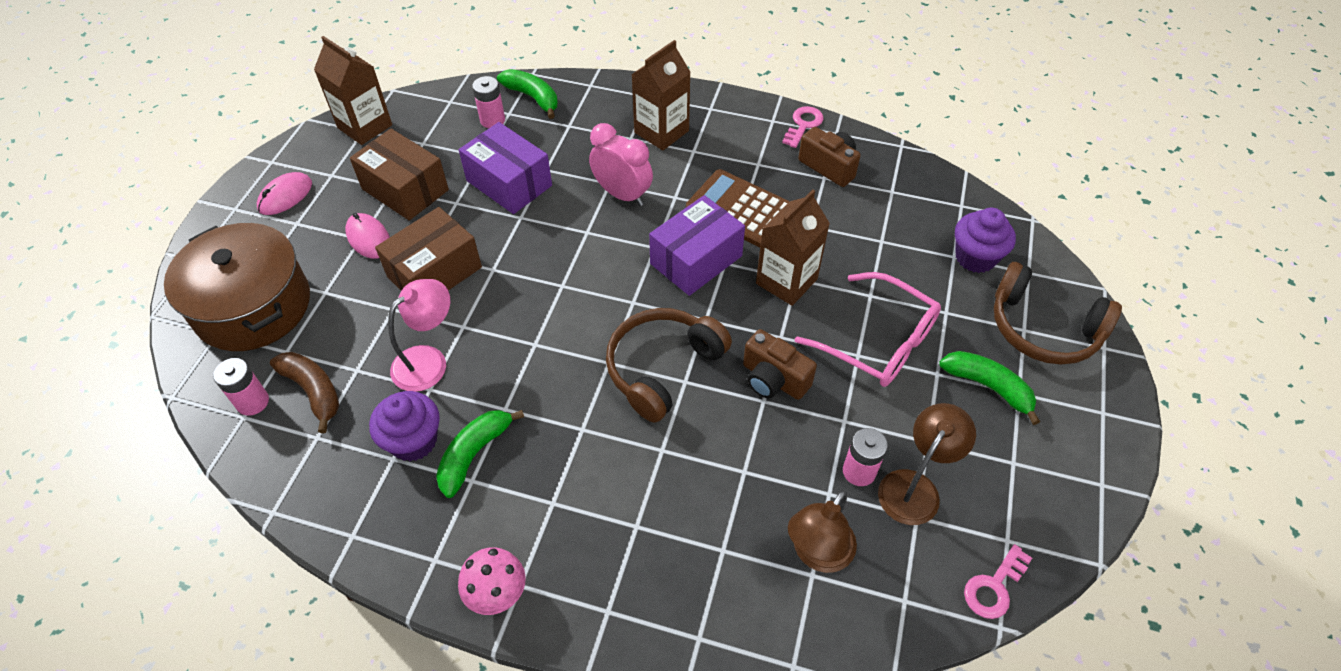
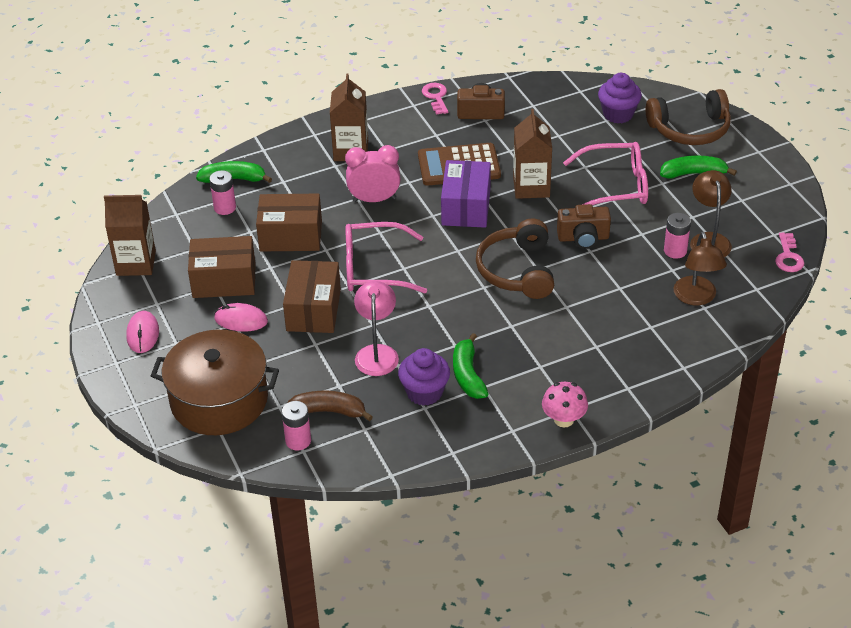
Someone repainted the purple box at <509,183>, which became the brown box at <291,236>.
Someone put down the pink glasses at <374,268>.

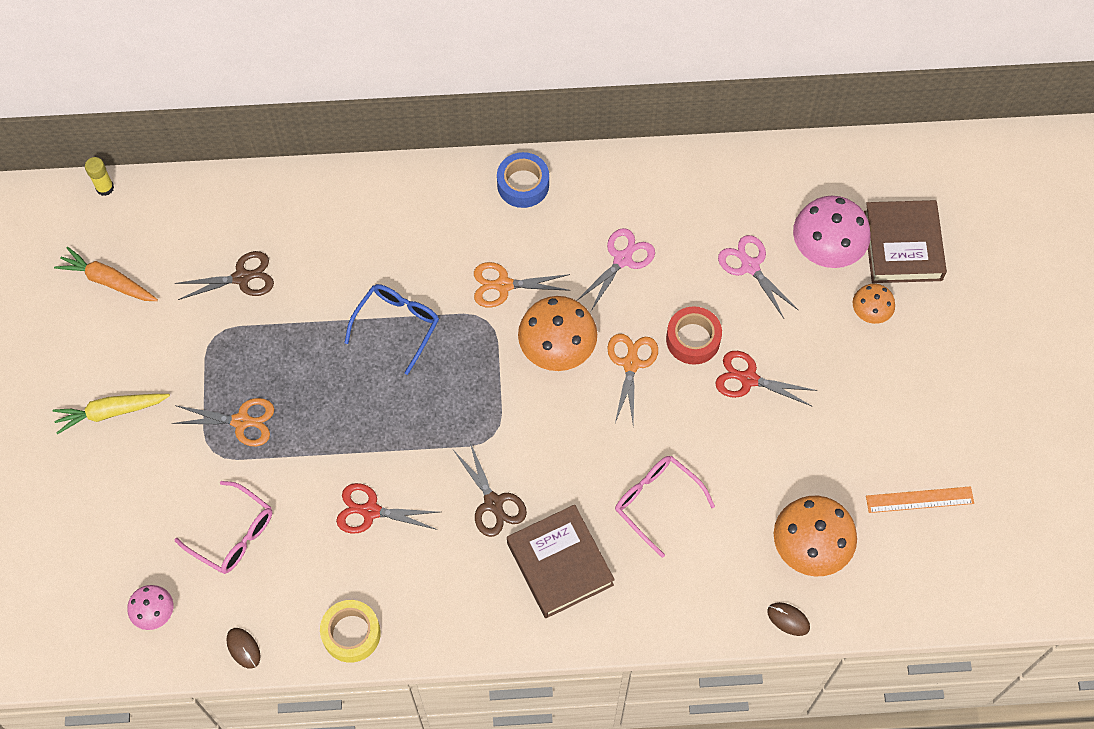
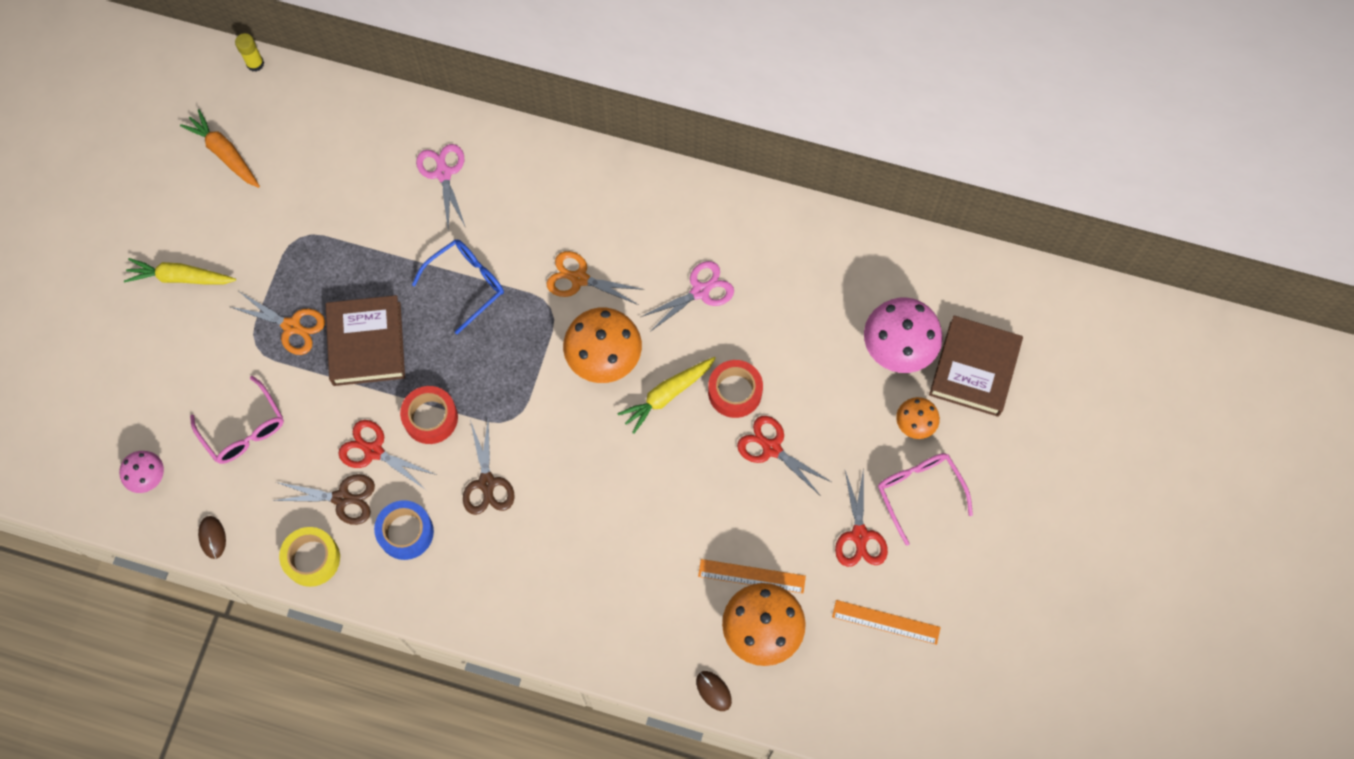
Someone carried the cobalt roll of tape from <523,184> to <405,532>.
Someone carried the pink pair of scissors from <750,266> to <443,173>.
Someone carried the brown pair of scissors from <242,277> to <342,498>.
Someone swapped the orange-coloured pair of scissors at <631,364> for the yellow toy carrot at <667,395>.
Someone carried the pink glasses from <656,502> to <919,491>.
Someone carried the brown hardback from <559,564> to <366,343>.
Someone put down the crimson roll of tape at <430,418>.
Someone put down the crimson pair of scissors at <859,535>.
Someone put down the orange-coloured ruler at <751,576>.

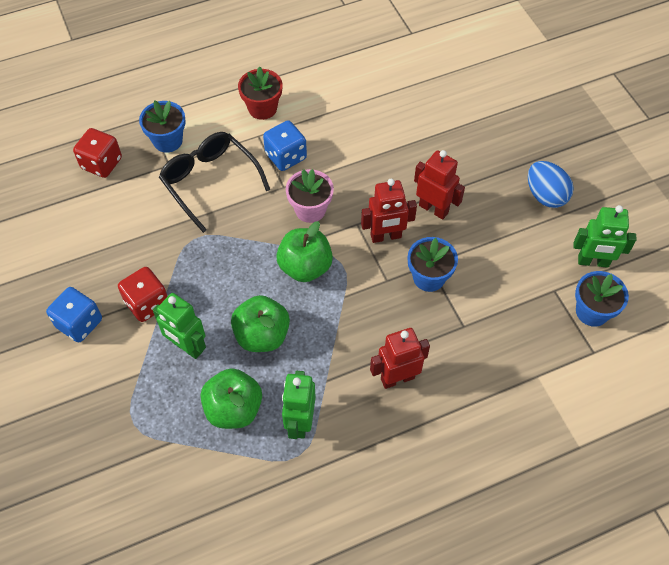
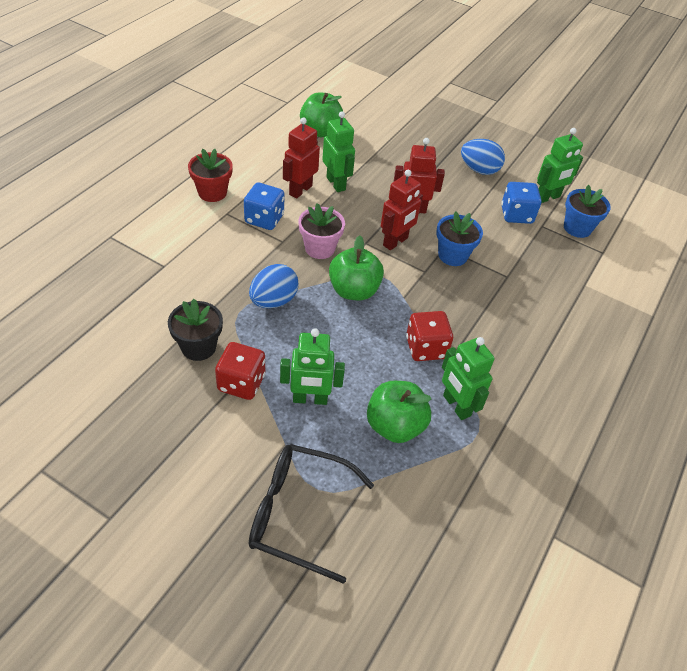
Someone took away the cobalt flower pot at <167,140>.
Someone carried the crimson dice from <101,163> to <425,348>.
Someone carried the ebony glasses from <209,181> to <298,513>.
Someone carried the cobalt dice from <79,323> to <516,215>.
Someone carried the leaf-green toy apple from <262,335> to <320,131>.
Someone carried the crimson toy robot from <397,378> to <300,190>.
Someone put down the leaf-green toy robot at <336,183>.
Someone put down the cobalt toy egg at <273,301>.
Someone put down the ebony flower pot at <198,347>.

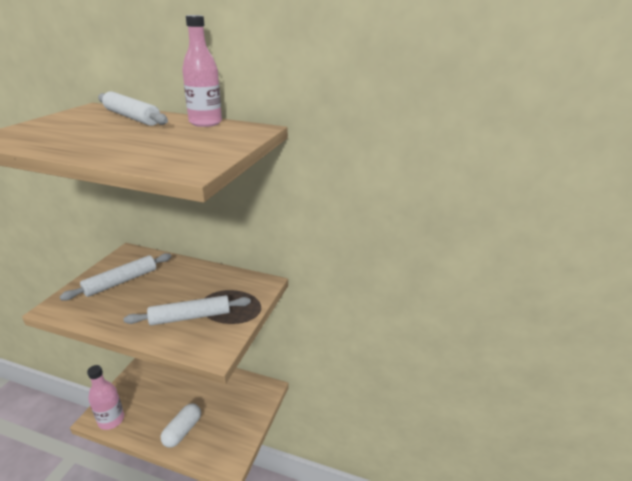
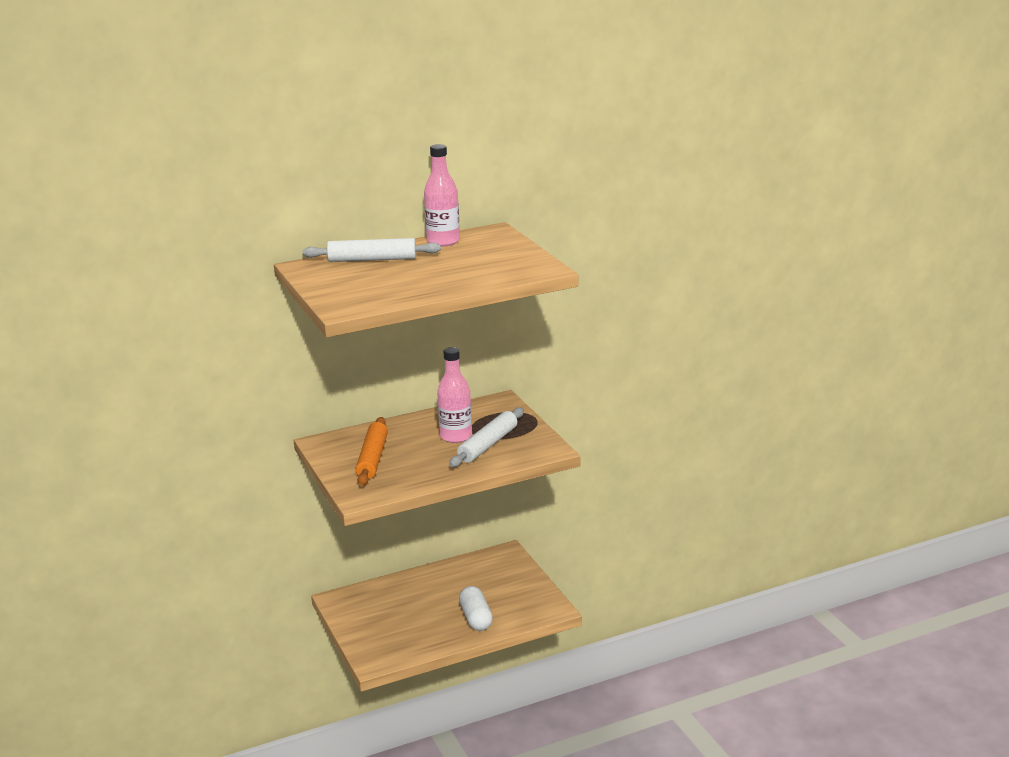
Someone repainted the white rolling pin at <121,281>, which became the orange-coloured rolling pin at <373,458>.
Someone carried the pink drink bottle from <111,420> to <456,436>.

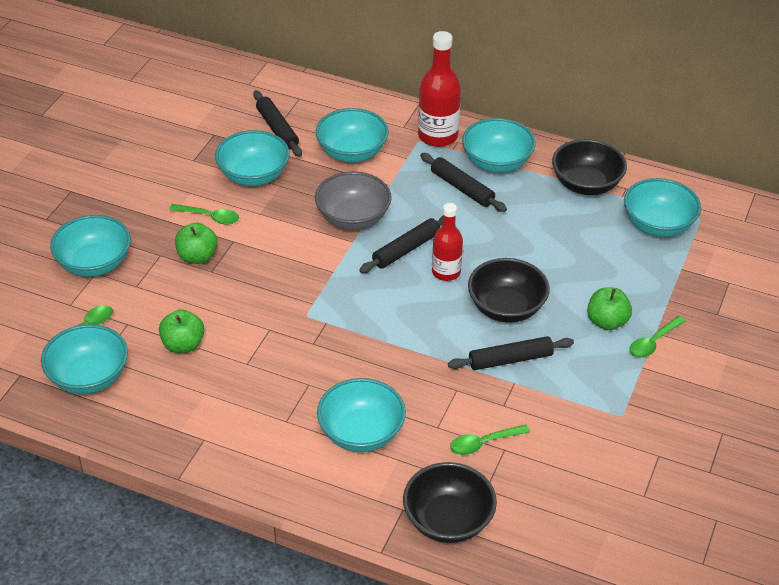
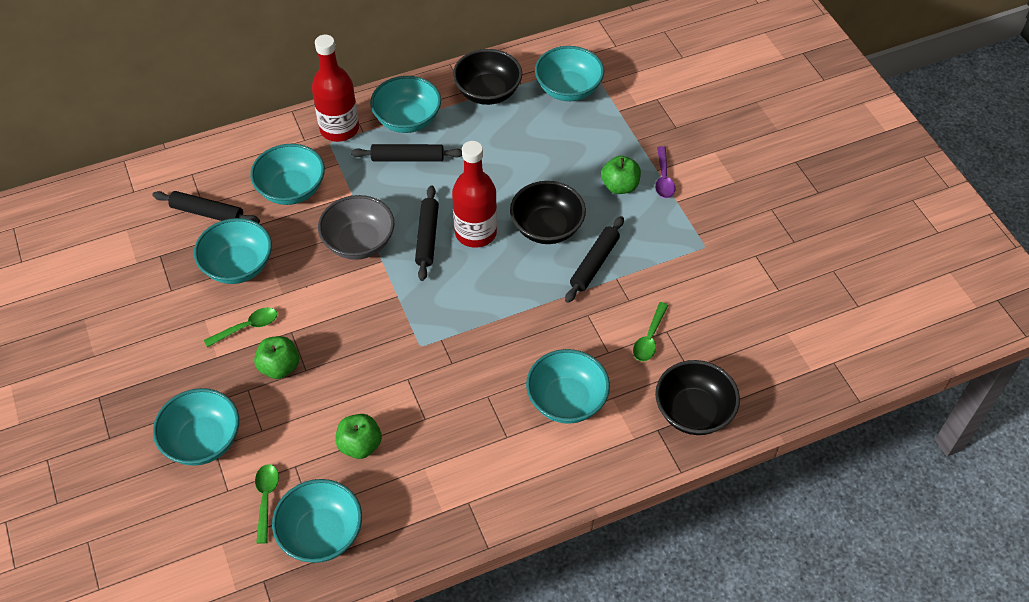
Someone scaled the crimson drink bottle at <446,272> by 1.52.
Someone repainted the leaf-green teaspoon at <653,342>, which became the purple teaspoon at <663,178>.

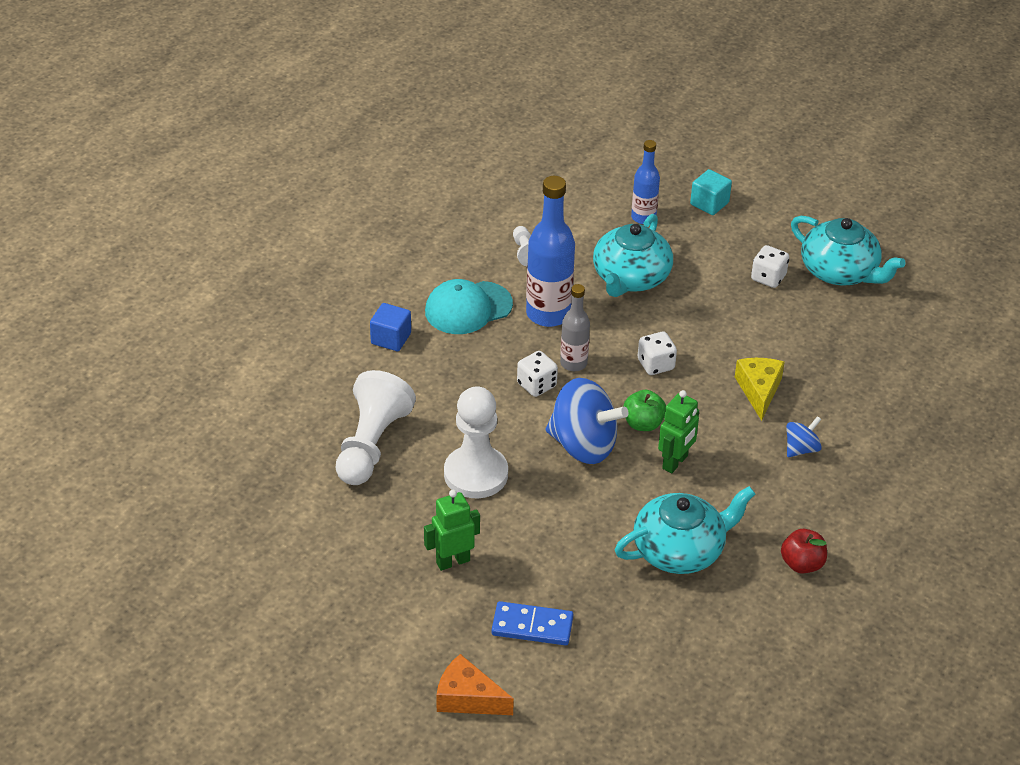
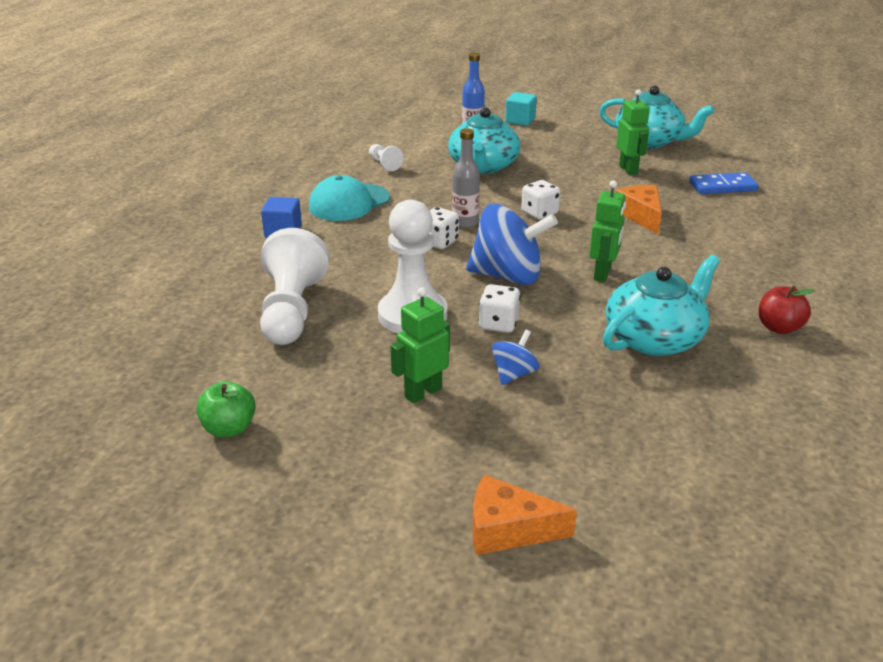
Someone took away the cobalt drink bottle at <548,314>.
Someone carried the white dice from <768,278> to <498,324>.
Someone repainted the yellow cheese at <759,390>, which became the orange-coloured cheese at <640,216>.
Someone carried the leaf-green toy apple from <643,424> to <229,428>.
Someone carried the cobalt toy top from <801,449> to <514,374>.
Someone carried the cobalt domino piece from <532,626> to <722,186>.
Someone put down the leaf-green toy robot at <628,169>.

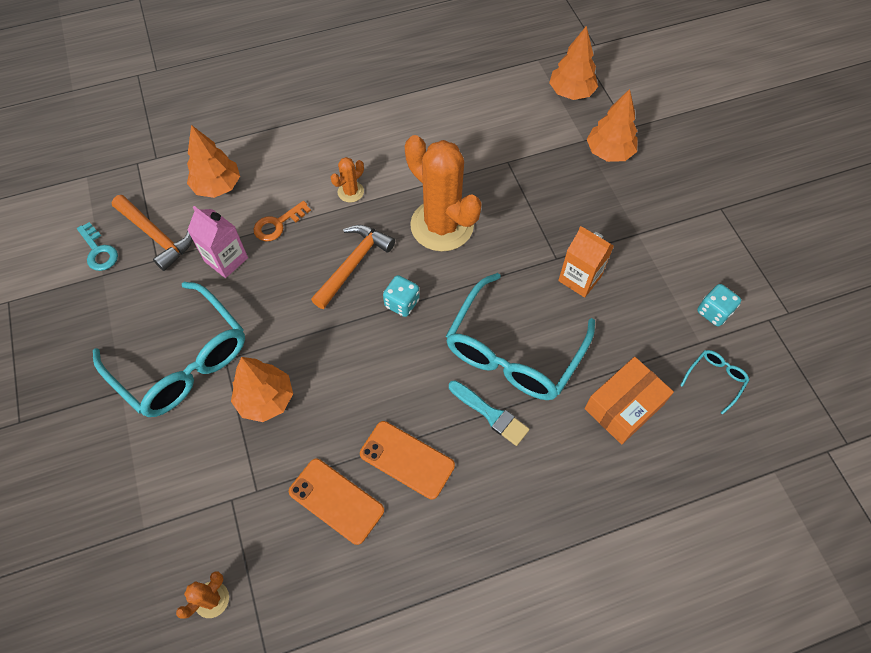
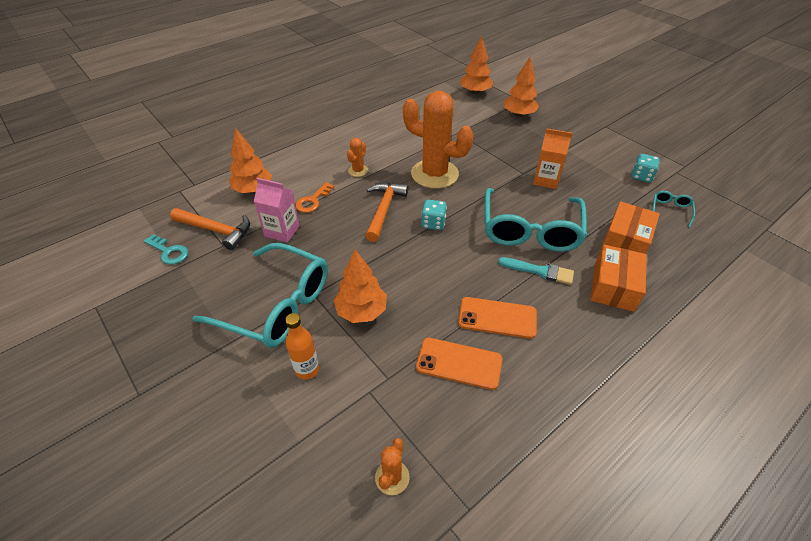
Someone put down the orange-coloured box at <614,287>.
Someone put down the orange-coloured drink bottle at <307,369>.

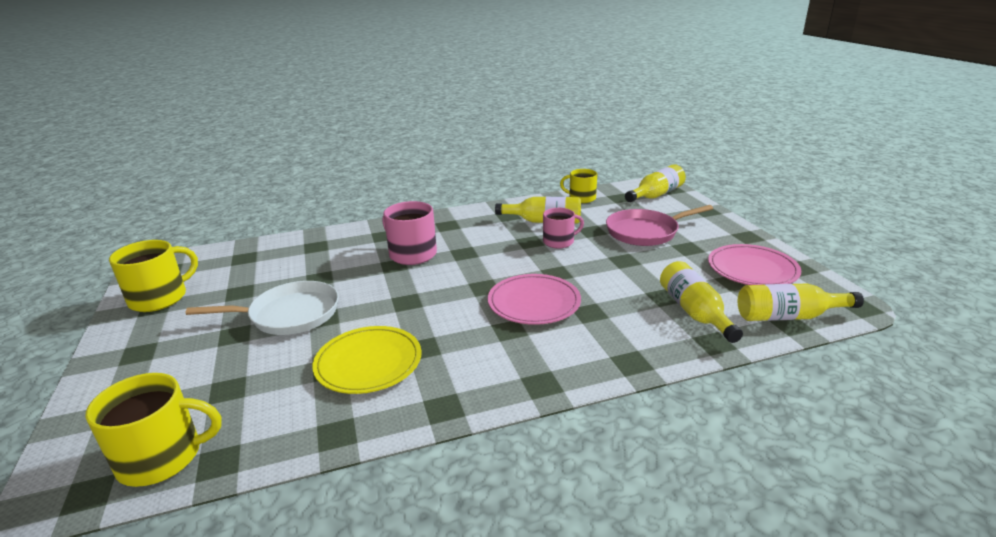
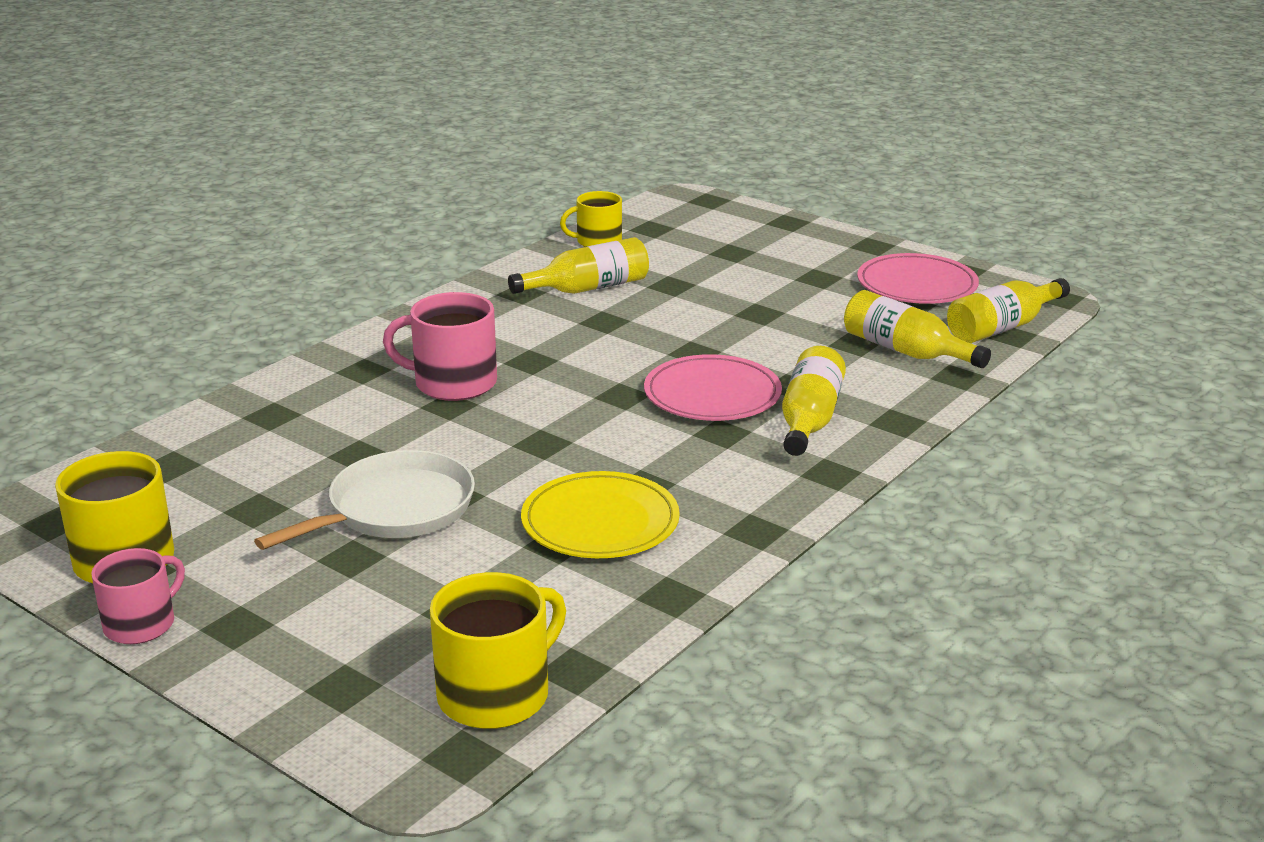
Someone carried the yellow drink bottle from <656,195> to <809,420>.
Someone took away the pink frying pan at <645,232>.
Someone carried the pink tea mug from <559,242> to <141,624>.

